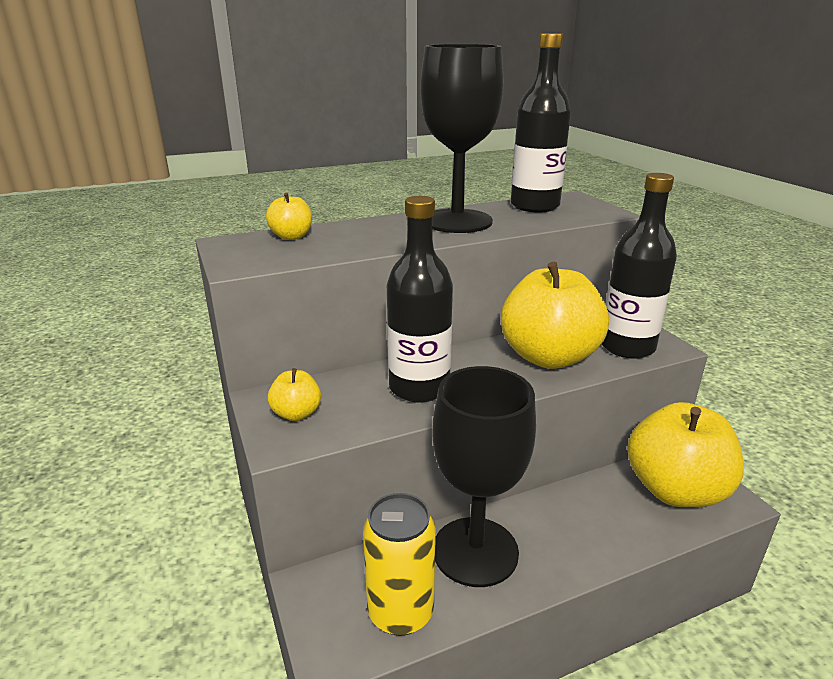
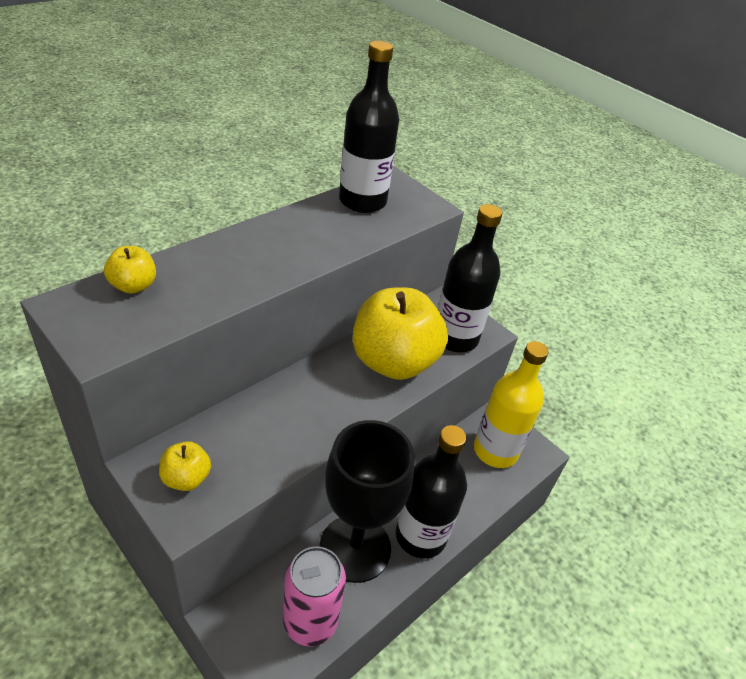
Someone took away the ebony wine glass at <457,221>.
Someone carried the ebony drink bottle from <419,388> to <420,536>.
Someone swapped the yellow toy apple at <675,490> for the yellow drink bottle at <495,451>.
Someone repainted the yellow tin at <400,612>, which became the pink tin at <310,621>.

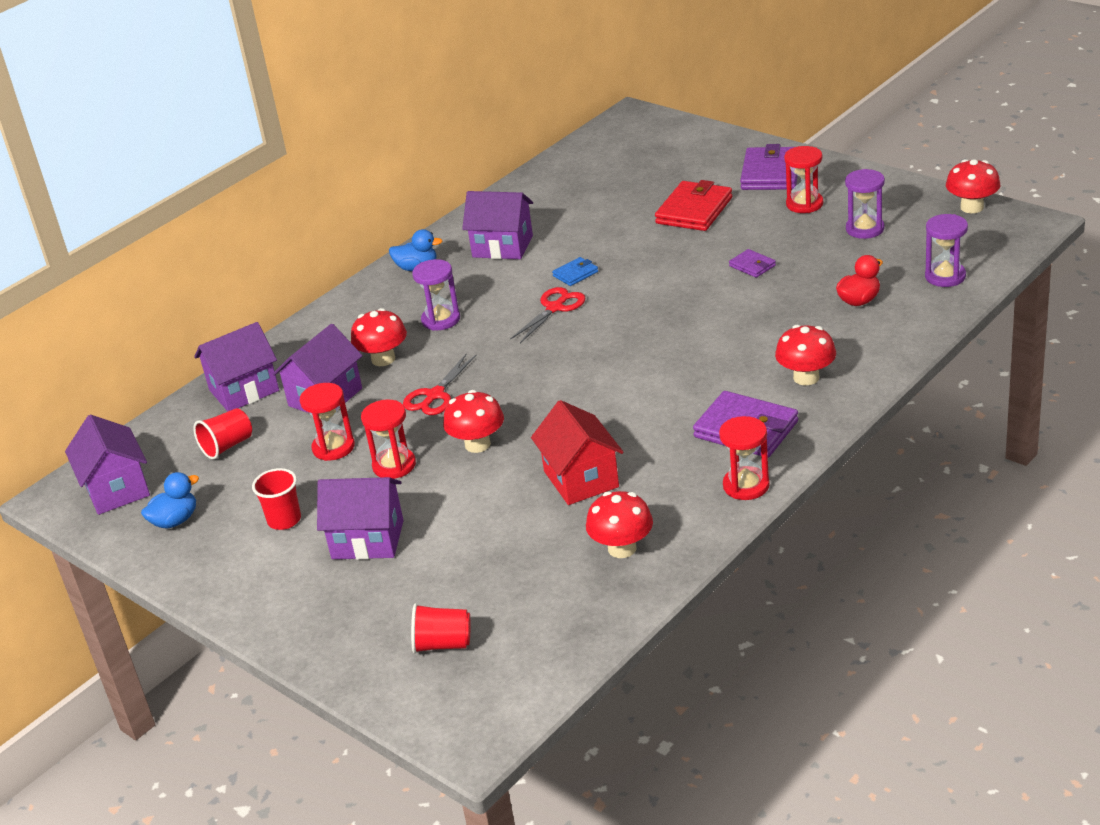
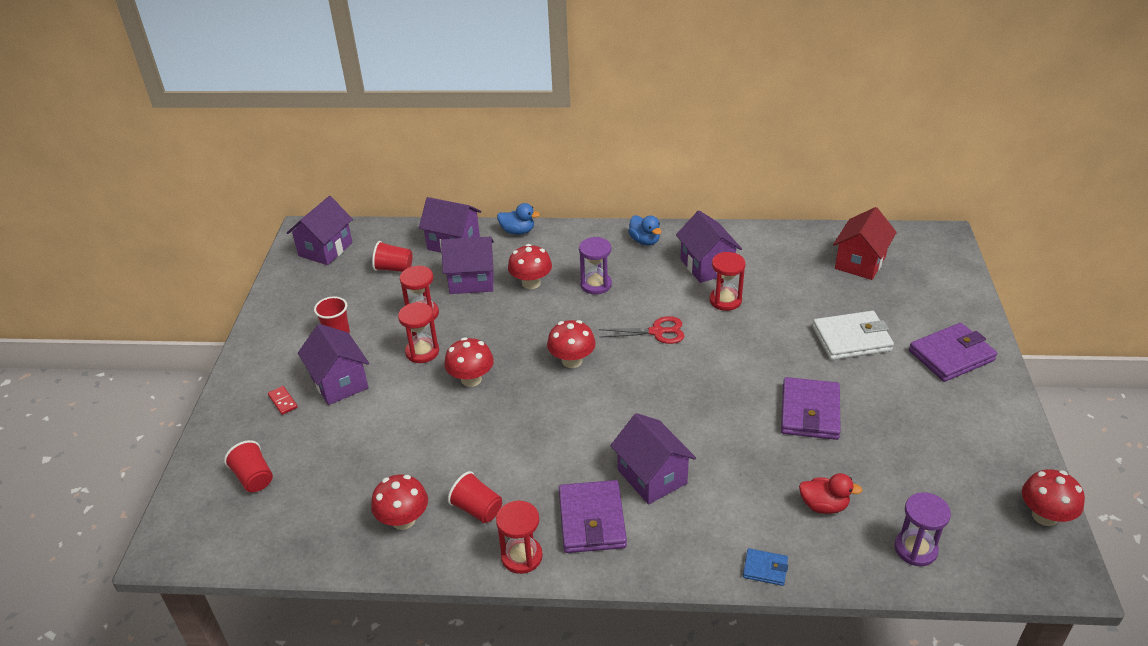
Someone carried the crimson hourglass from <804,204> to <725,300>.
Someone took away the purple hourglass at <865,229>.
Someone repainted the crimson billfold at <694,210>, which became the white billfold at <851,339>.
Someone scaled the purple billfold at <752,266> by 1.99.
Someone carried the cobalt billfold from <575,274> to <765,569>.
Someone carried the crimson fungus from <806,377> to <572,361>.
Someone took away the crimson pair of scissors at <435,395>.
Someone carried the crimson toy house from <581,479> to <860,262>.
Someone carried the cobalt duck from <175,521> to <518,231>.
Someone put down the crimson domino piece at <283,401>.
Someone put down the purple toy house at <652,476>.
Someone put down the crimson beaker at <477,509>.

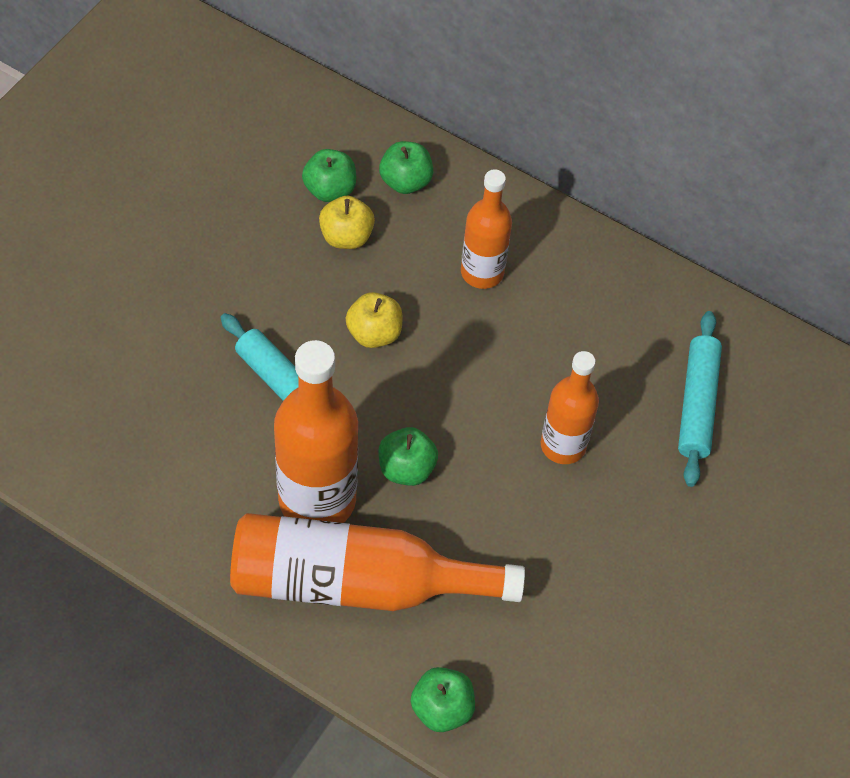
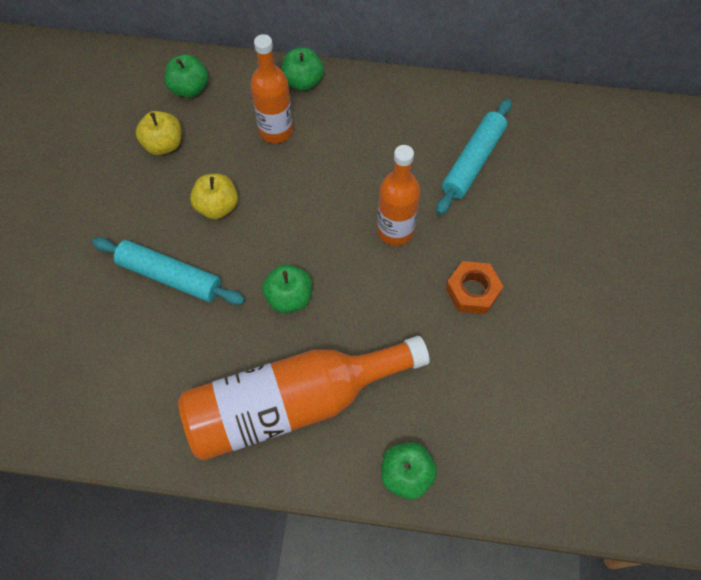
Someone carried the leaf-green toy apple from <330,189> to <303,82>.
Someone rotated the turquoise rolling pin at <697,404> by 45 degrees clockwise.
Someone took away the orange-coloured drink bottle at <317,499>.
Someone put down the orange-coloured hex nut at <472,291>.

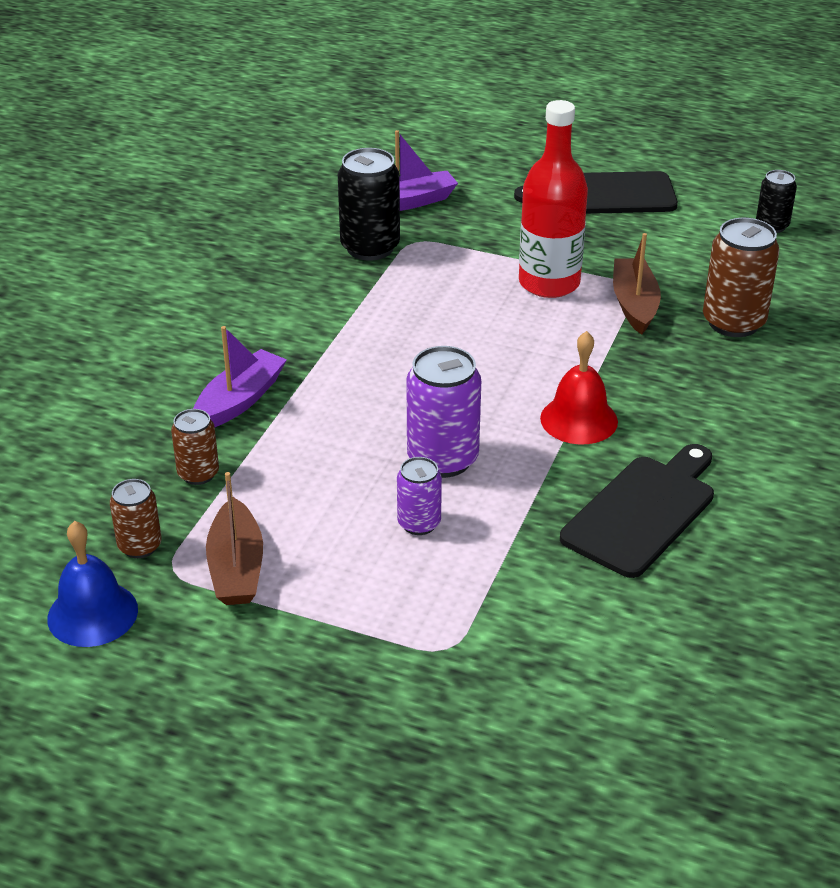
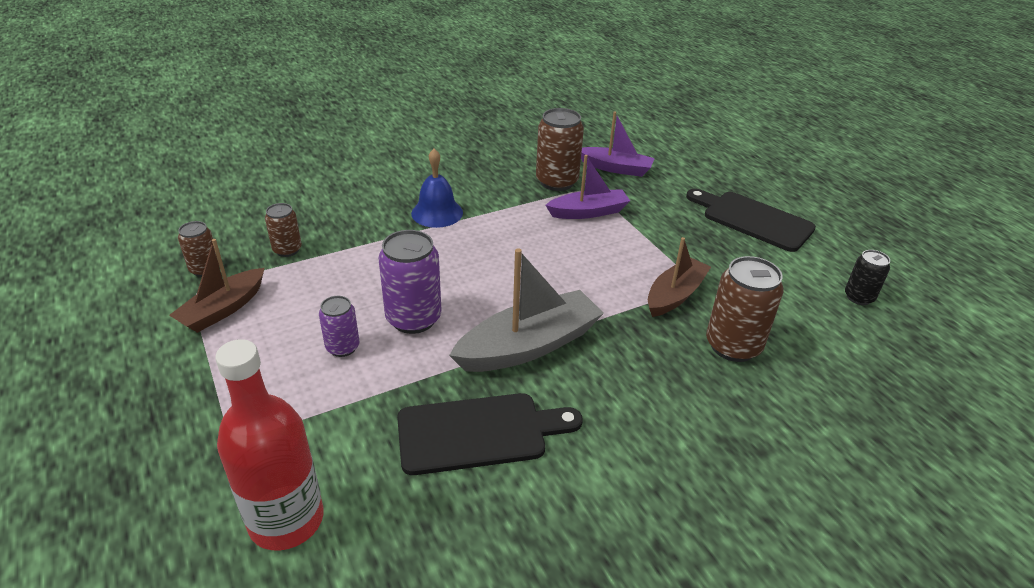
Someone carried the crimson drink bottle from <549,283> to <286,520>.
Someone repainted the ebony tin at <370,247>, which became the brown tin at <557,182>.
Someone carried the purple toy boat from <239,400> to <588,212>.
Someone swapped the crimson bell at <579,419> for the grey toy boat at <529,345>.
Someone carried the cobalt bell from <92,613> to <437,213>.

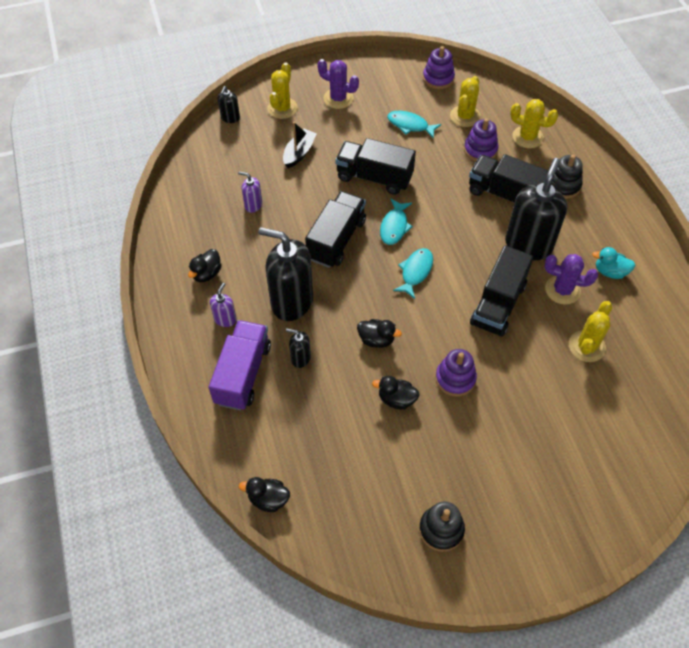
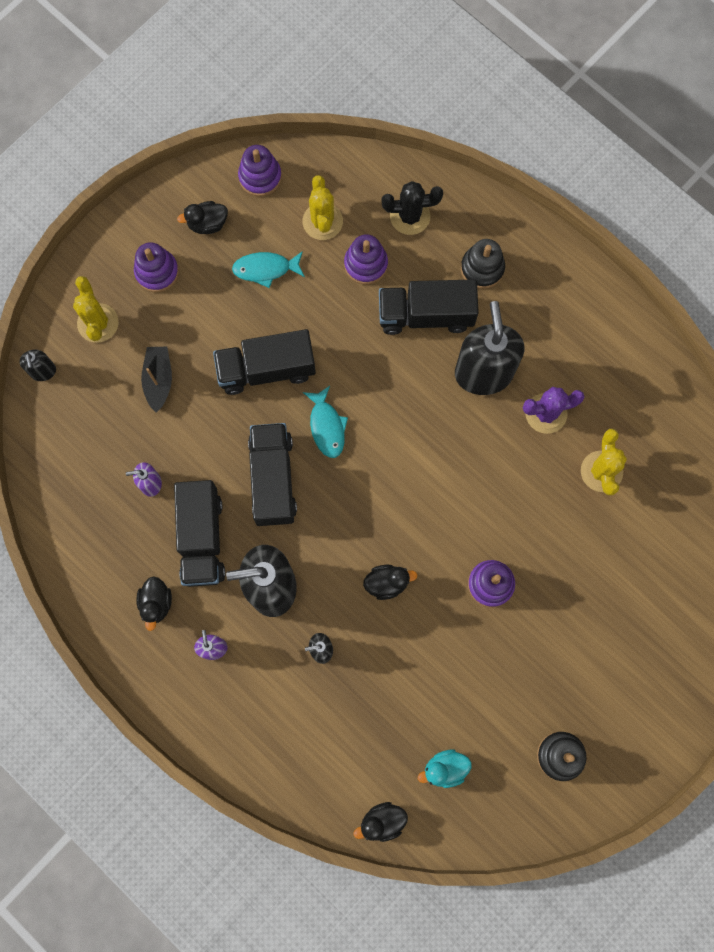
Someone swapped the purple cactus at <338,98> for the purple ring stacker at <157,272>.
Someone repainted the yellow cactus at <527,137>, which became the ebony cactus at <410,216>.
Someone carried the ebony toy truck from <498,304> to <202,538>.
Someone carried the turquoise duck from <610,272> to <445,768>.
Someone took away the turquoise fish figure at <415,272>.
Someone took away the purple toy truck at <243,374>.
Someone carried the ebony duck from <396,399> to <207,224>.

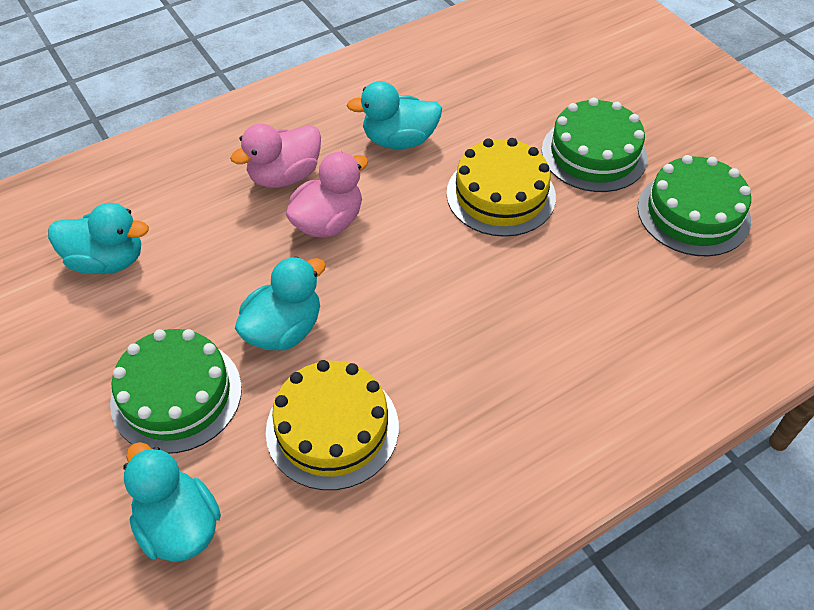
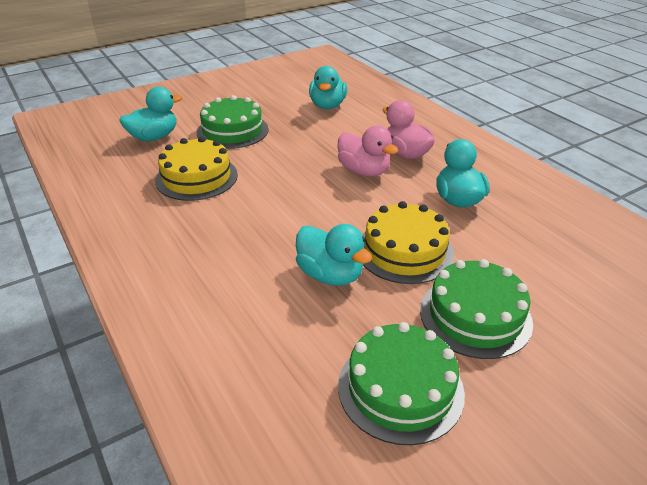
Someone carried the turquoise duck from <284,330> to <330,275>.

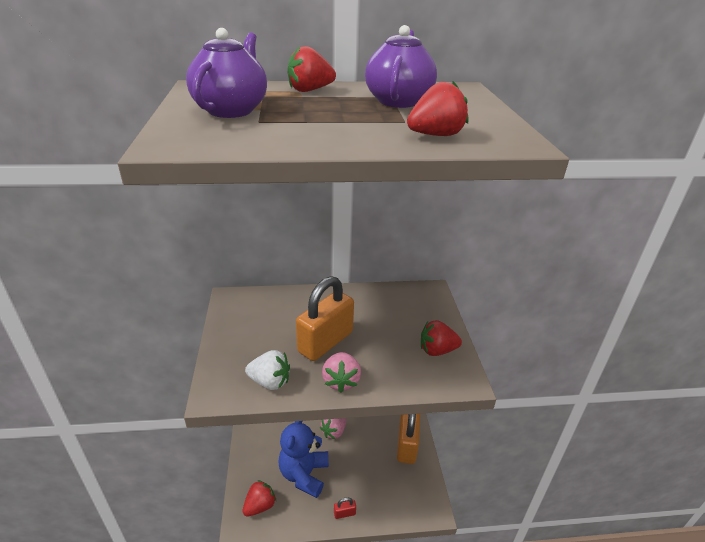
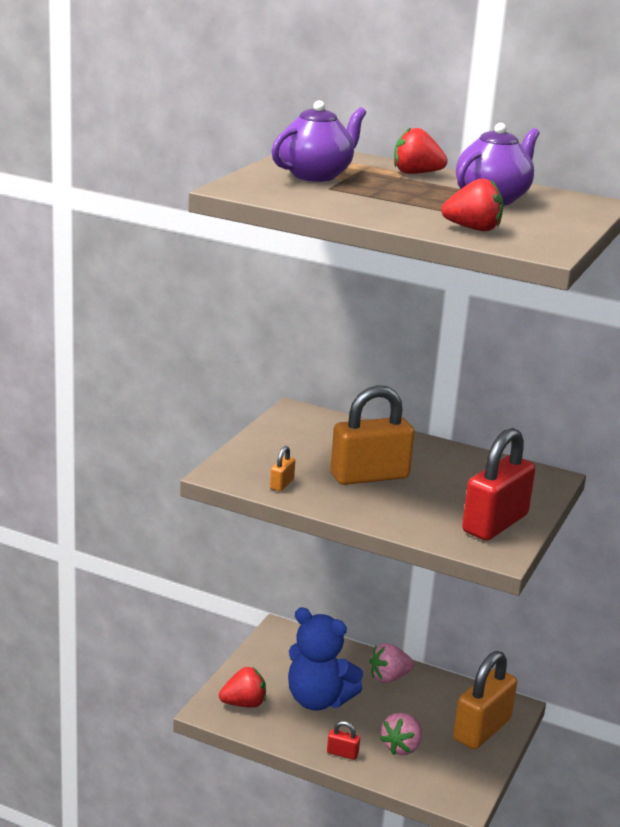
Someone swapped the crimson toy strawberry at <437,350> for the crimson lock at <495,523>.
Someone swapped the white toy strawberry at <270,382> for the orange-coloured lock at <281,484>.
Someone carried the pink toy strawberry from <341,381> to <401,747>.
Someone rotated the cobalt stuffed bear at <304,474> by 105 degrees counterclockwise.

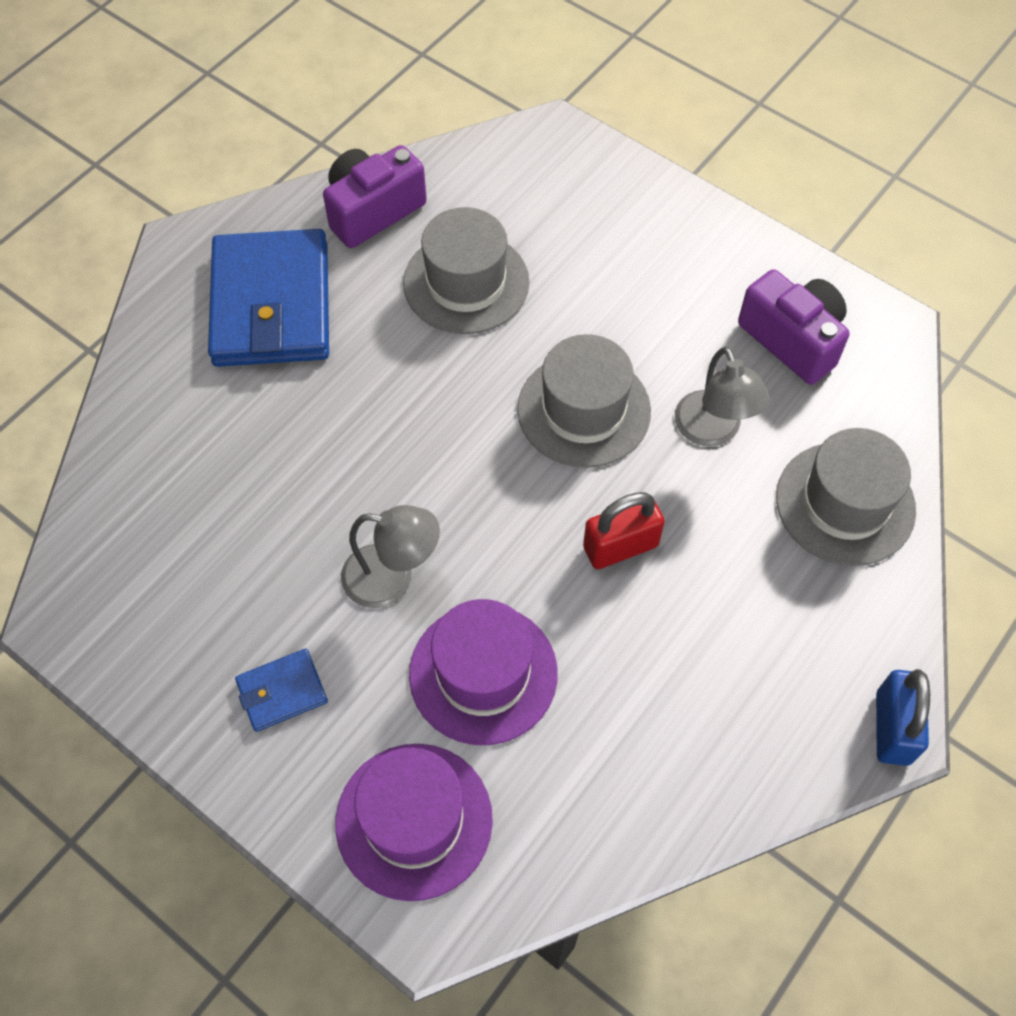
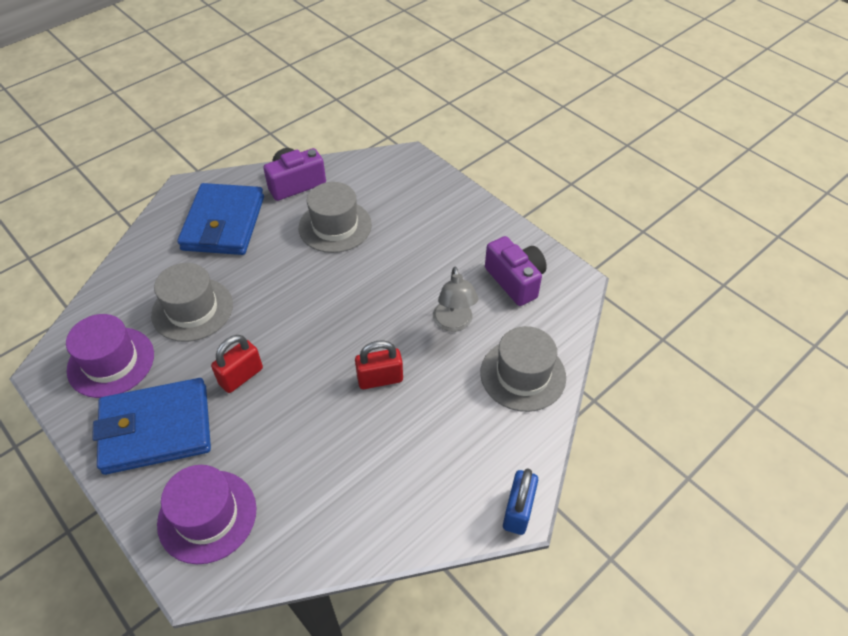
Someone carried the grey top hat from <584,410> to <192,309>.
Someone swapped the grey reading lamp at <392,578> for the crimson lock at <241,376>.
Someone carried the purple top hat from <483,673> to <111,362>.
Someone scaled the cobalt billfold at <282,692> by 2.24.

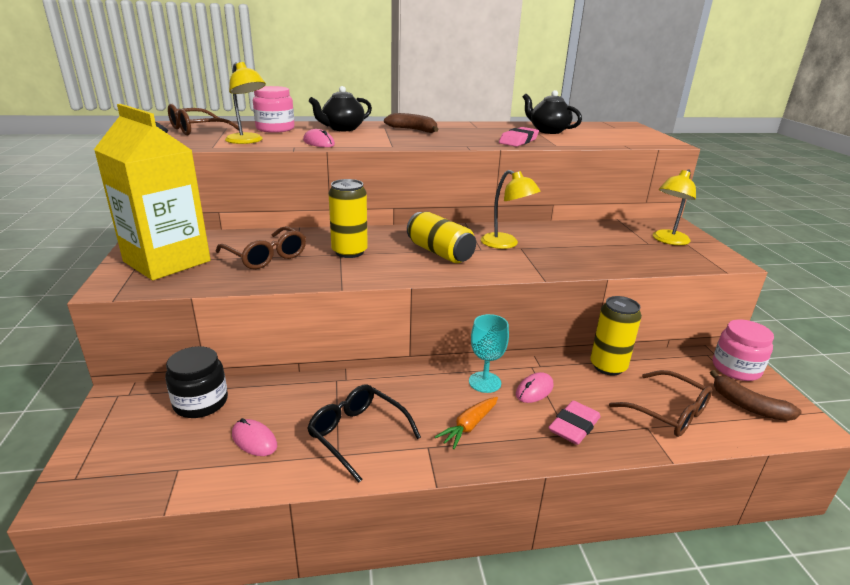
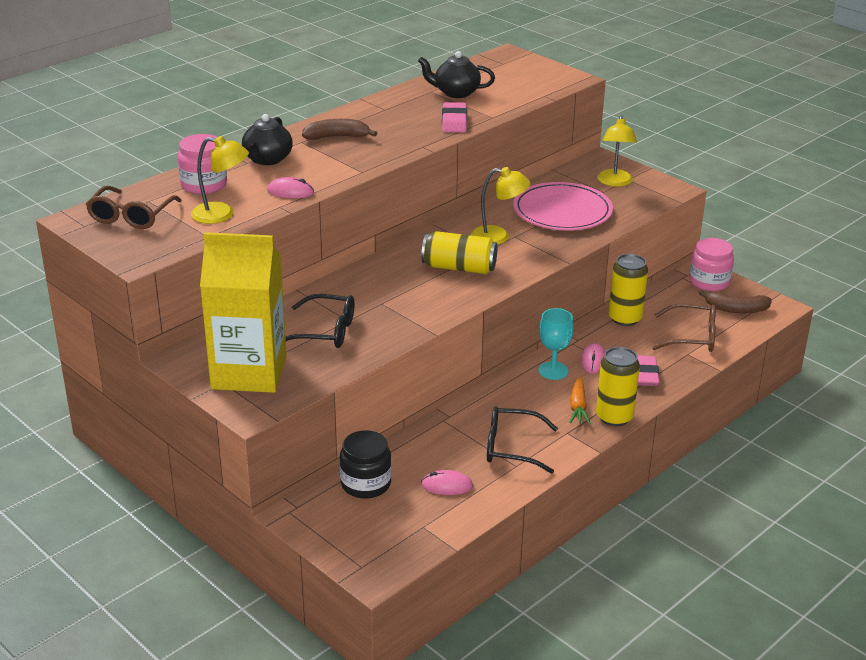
Someone carried the yellow tin from <349,252> to <614,417>.
Someone repainted the brown glasses at <266,256>, which became the ebony glasses at <325,331>.
Someone put down the pink dinner plate at <562,211>.

